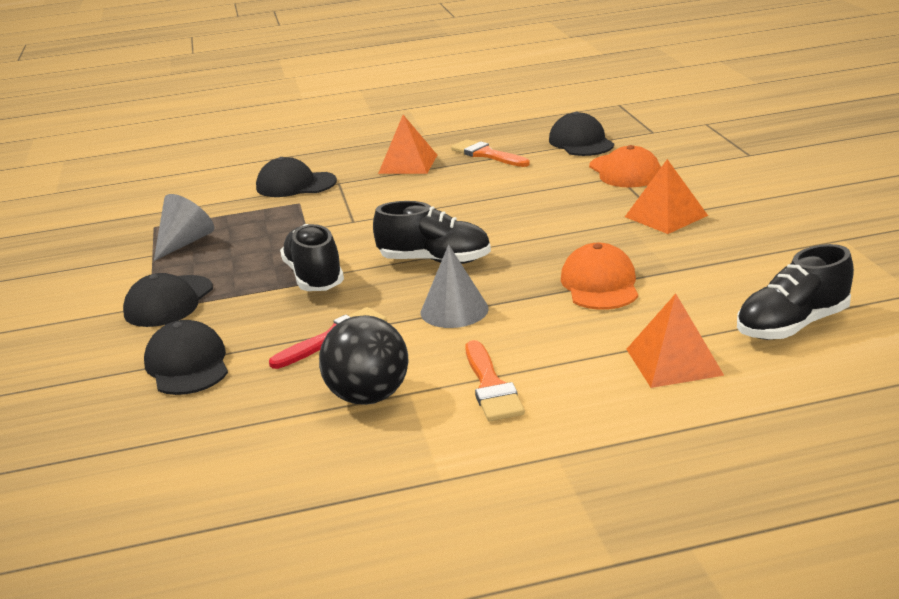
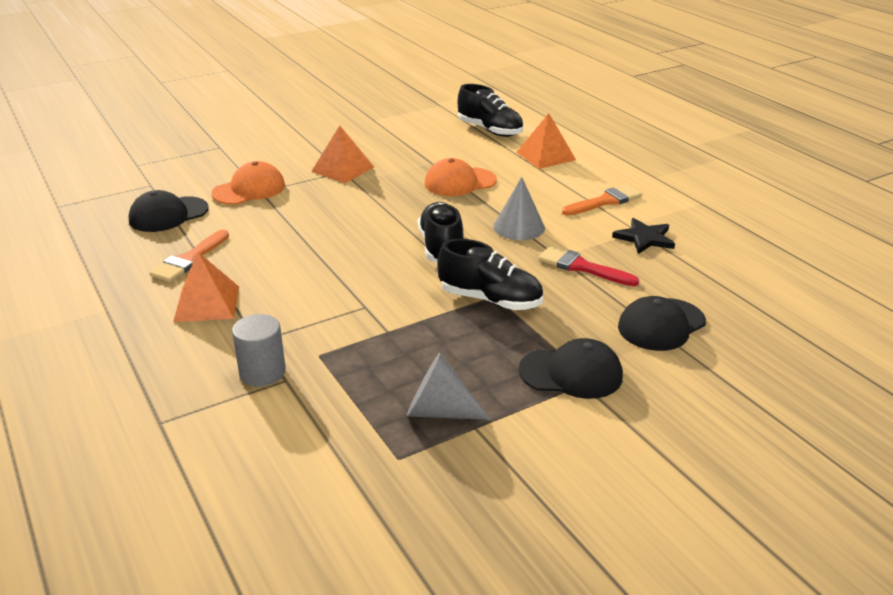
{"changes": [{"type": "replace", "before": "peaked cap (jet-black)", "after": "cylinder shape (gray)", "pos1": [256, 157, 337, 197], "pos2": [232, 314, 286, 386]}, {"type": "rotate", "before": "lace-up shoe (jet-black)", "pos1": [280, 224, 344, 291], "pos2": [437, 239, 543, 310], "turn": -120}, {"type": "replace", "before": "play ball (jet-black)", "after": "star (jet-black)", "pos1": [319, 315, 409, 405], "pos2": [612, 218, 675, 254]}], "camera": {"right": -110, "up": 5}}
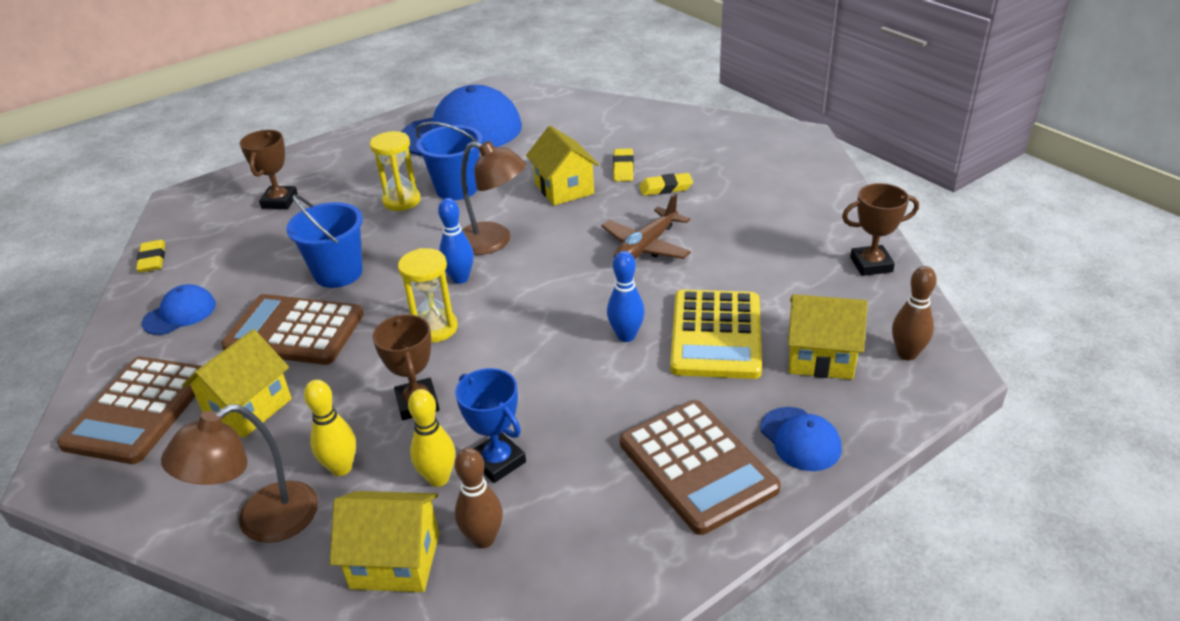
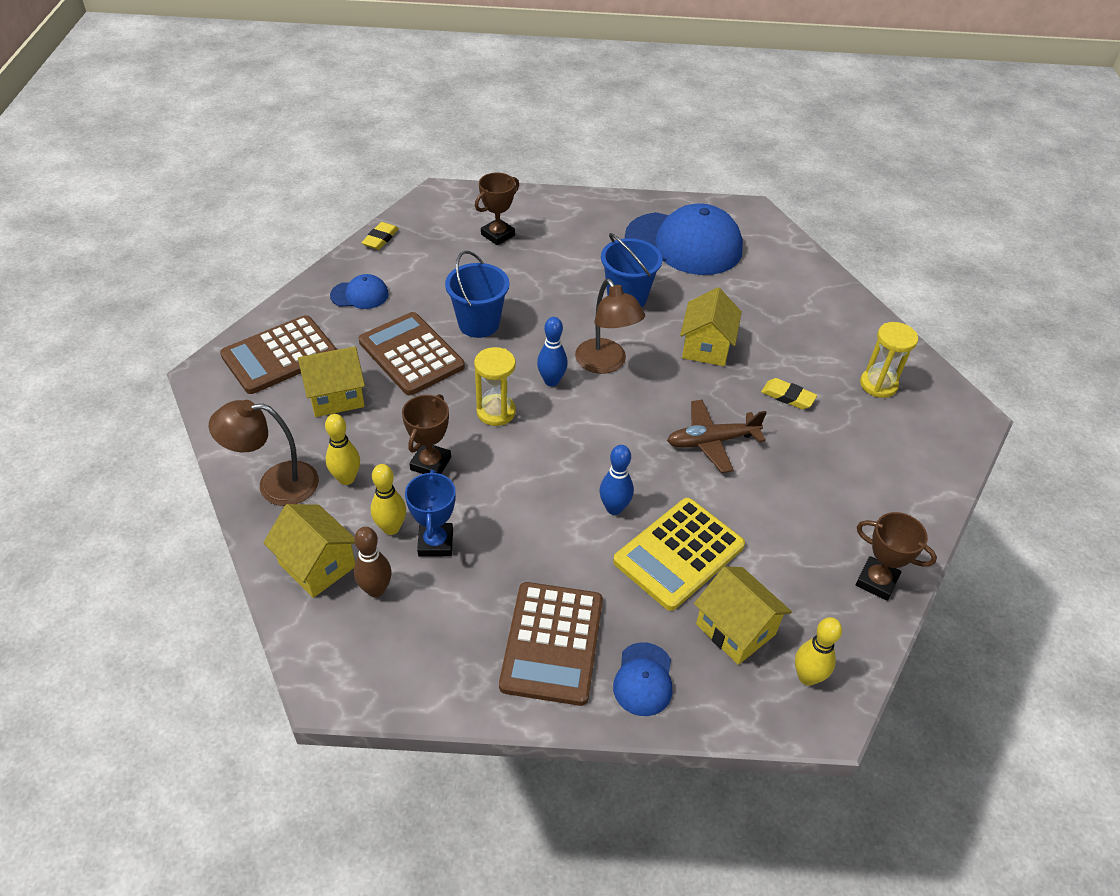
{"changes": [{"type": "move", "before": "sand timer (bright yellow)", "pos1": [370, 131, 421, 211], "pos2": [860, 322, 918, 398]}, {"type": "delete", "before": "pencil eraser (bright yellow)", "pos1": [613, 149, 634, 181]}, {"type": "recolor", "before": "tenpin (brown)", "after": "tenpin (bright yellow)", "pos1": [892, 266, 937, 360], "pos2": [795, 617, 842, 686]}], "camera": {"right": 35, "up": 10}}
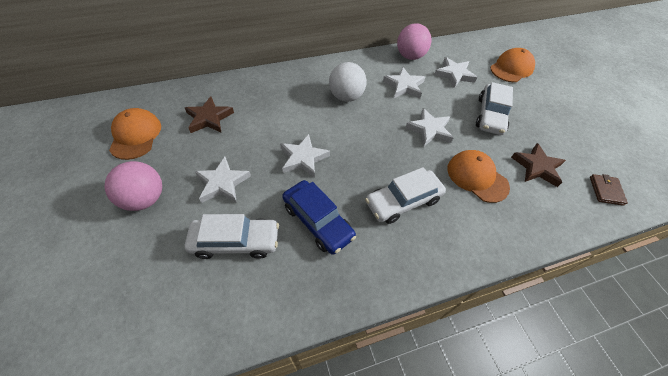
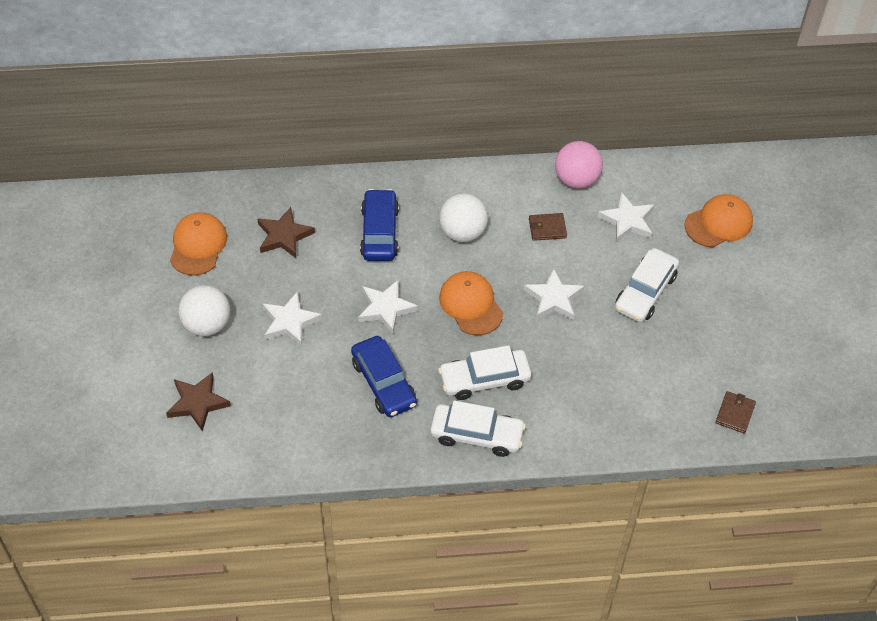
{"changes": [{"type": "recolor", "before": "play ball (rose-pink)", "after": "play ball (pure white)", "pos1": [104, 161, 162, 211], "pos2": [178, 285, 230, 337]}, {"type": "move", "before": "car (pure white)", "pos1": [185, 214, 279, 259], "pos2": [430, 400, 526, 457]}, {"type": "replace", "before": "star (pure white)", "after": "billfold (brown)", "pos1": [383, 67, 425, 98], "pos2": [529, 213, 567, 241]}, {"type": "move", "before": "peaked cap (orange)", "pos1": [447, 150, 510, 203], "pos2": [439, 271, 503, 335]}, {"type": "move", "before": "star (brown)", "pos1": [511, 143, 566, 187], "pos2": [166, 372, 231, 432]}, {"type": "insert", "after": "car (cobalt)", "pos2": [360, 189, 399, 261]}], "camera": {"right": 15, "up": 0}}
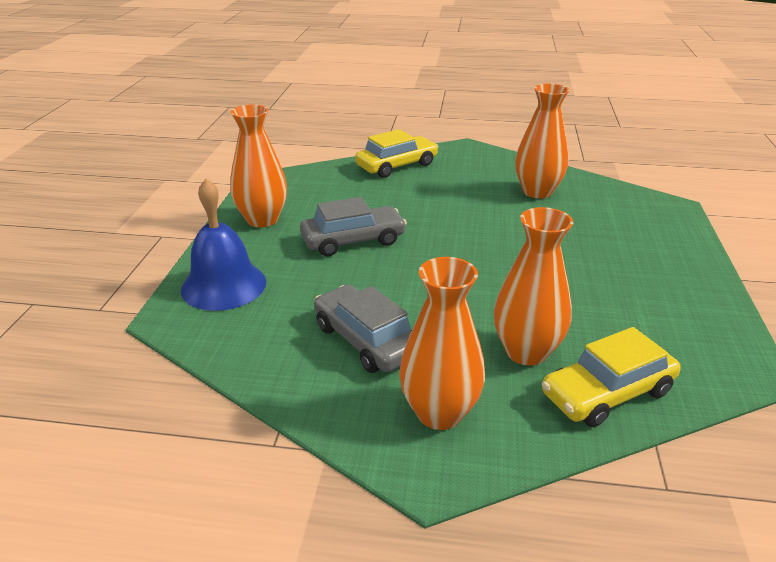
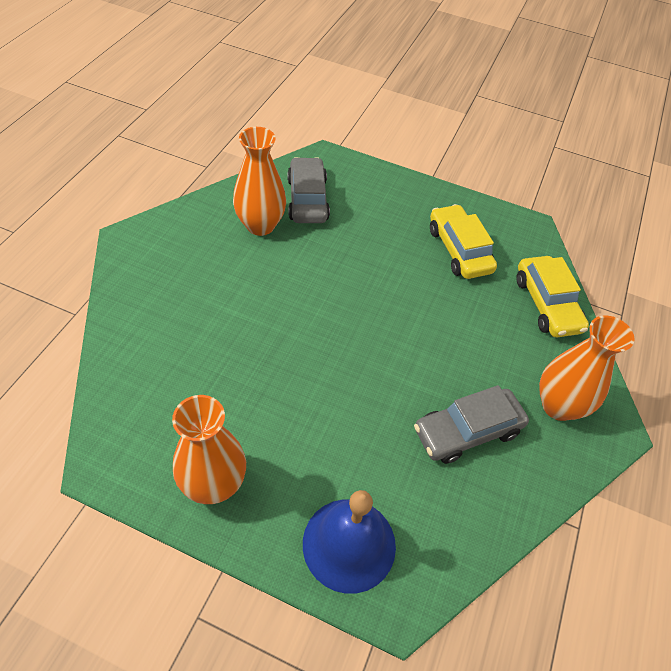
{"changes": [{"type": "move", "before": "car (gray)", "pos1": [300, 197, 407, 256], "pos2": [287, 157, 330, 223]}, {"type": "move", "before": "car (bright yellow)", "pos1": [355, 129, 438, 178], "pos2": [430, 204, 497, 279]}, {"type": "delete", "before": "flower vase (orange)", "pos1": [494, 207, 573, 366]}], "camera": {"right": -80, "up": 20}}
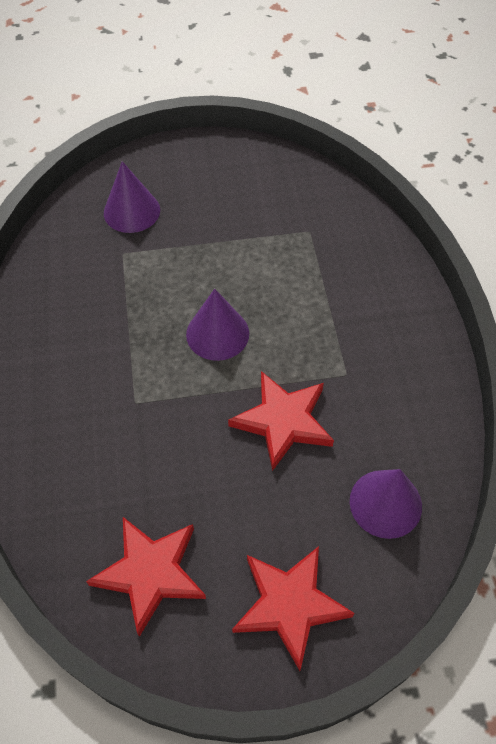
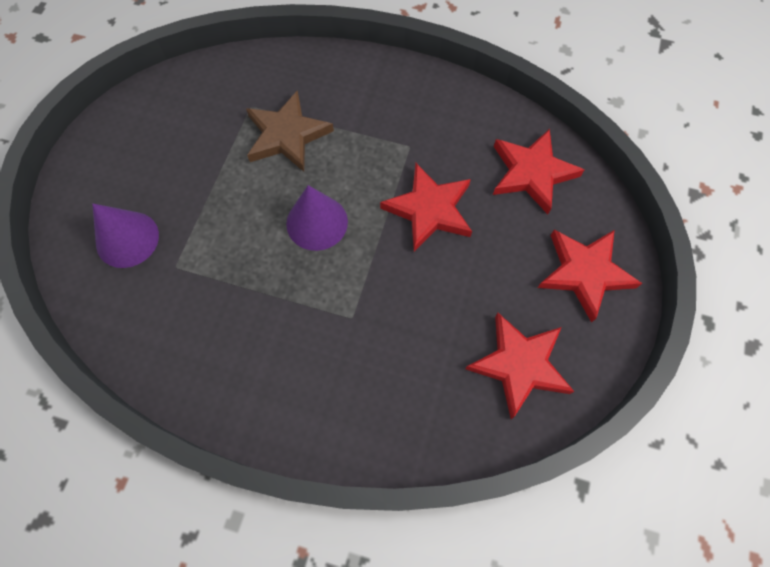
{"changes": [{"type": "replace", "before": "solid cone (royal purple)", "after": "star (red)", "pos1": [350, 469, 422, 539], "pos2": [493, 129, 584, 214]}, {"type": "insert", "after": "star (brown)", "pos2": [246, 90, 334, 172]}], "camera": {"right": -65, "up": 10}}
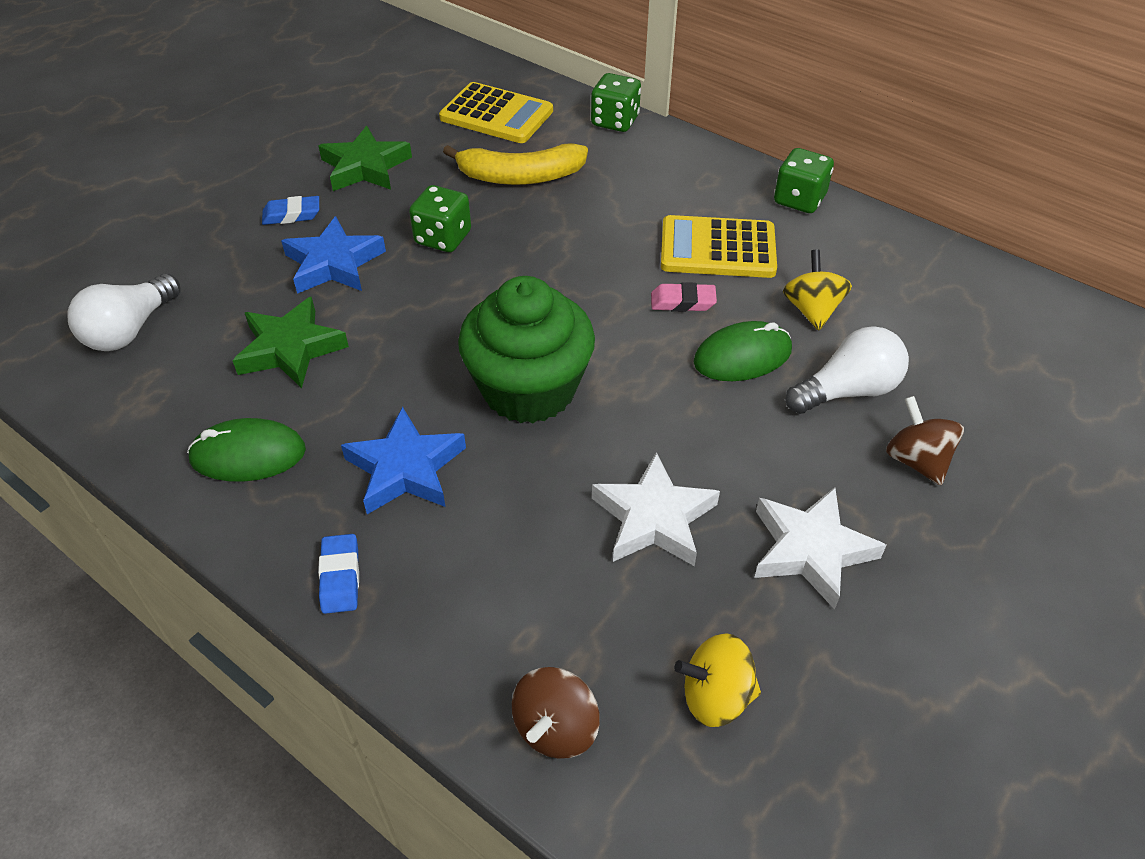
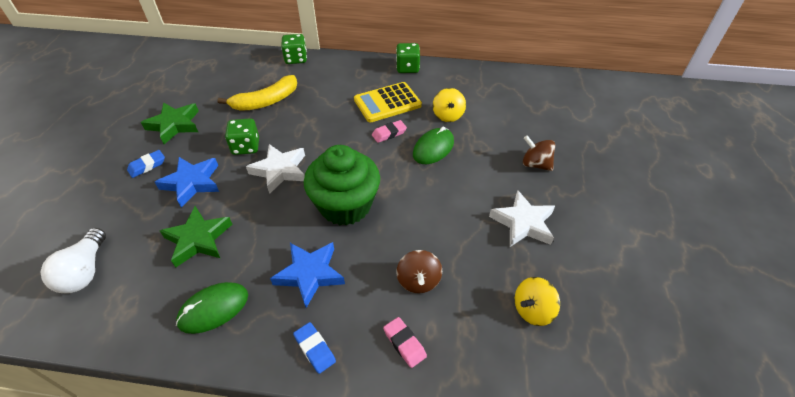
{"changes": [{"type": "delete", "before": "adding machine (bright yellow)", "pos1": [439, 82, 553, 143]}, {"type": "move", "before": "spinning top (brown)", "pos1": [512, 667, 600, 759], "pos2": [396, 250, 442, 293]}, {"type": "move", "before": "star (pure white)", "pos1": [592, 452, 720, 566], "pos2": [246, 144, 305, 194]}, {"type": "rotate", "before": "spinning top (bright yellow)", "pos1": [783, 249, 852, 331], "pos2": [433, 88, 466, 122], "turn": -150}, {"type": "delete", "before": "lightbulb (pure white)", "pos1": [785, 326, 909, 414]}, {"type": "insert", "after": "pencil eraser (rose-pink)", "pos2": [383, 317, 427, 368]}], "camera": {"right": -30, "up": 0}}
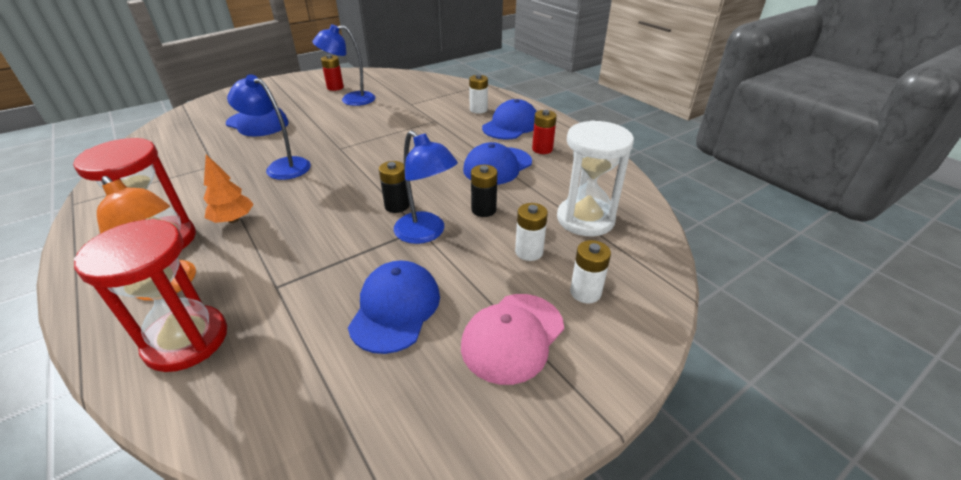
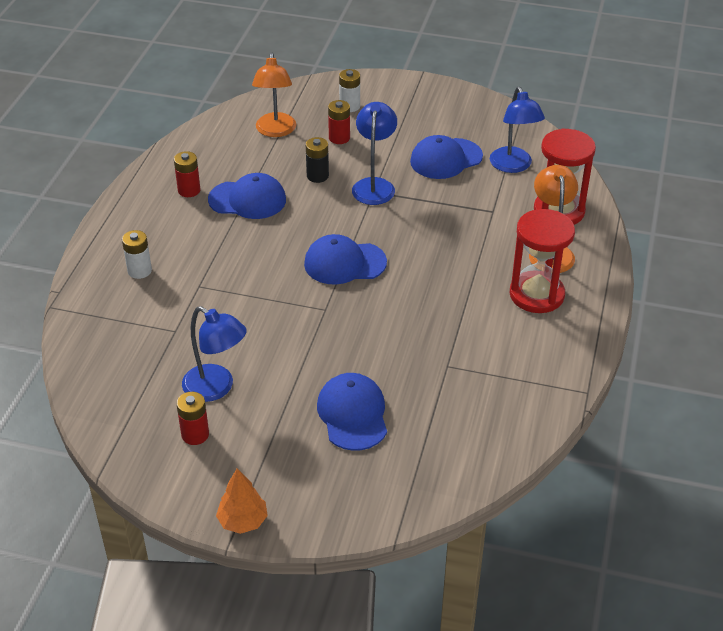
{"changes": [{"type": "move", "before": "tree (orange)", "pos1": [203, 154, 254, 223], "pos2": [216, 468, 268, 534]}, {"type": "move", "before": "reading lamp (cobalt)", "pos1": [227, 74, 311, 180], "pos2": [490, 87, 545, 173]}, {"type": "delete", "before": "power cell (jet-black)", "pos1": [379, 161, 410, 213]}, {"type": "delete", "before": "peaked cap (rose-pink)", "pos1": [461, 294, 564, 385]}, {"type": "move", "before": "peaked cap (cobalt)", "pos1": [482, 99, 537, 139], "pos2": [304, 234, 387, 285]}, {"type": "recolor", "before": "power cell (pure white)", "after": "power cell (red)", "pos1": [515, 203, 548, 261], "pos2": [328, 100, 350, 144]}, {"type": "replace", "before": "sand timer (pure white)", "after": "reading lamp (orange)", "pos1": [557, 120, 634, 236], "pos2": [252, 53, 296, 137]}], "camera": {"right": -130, "up": 5}}
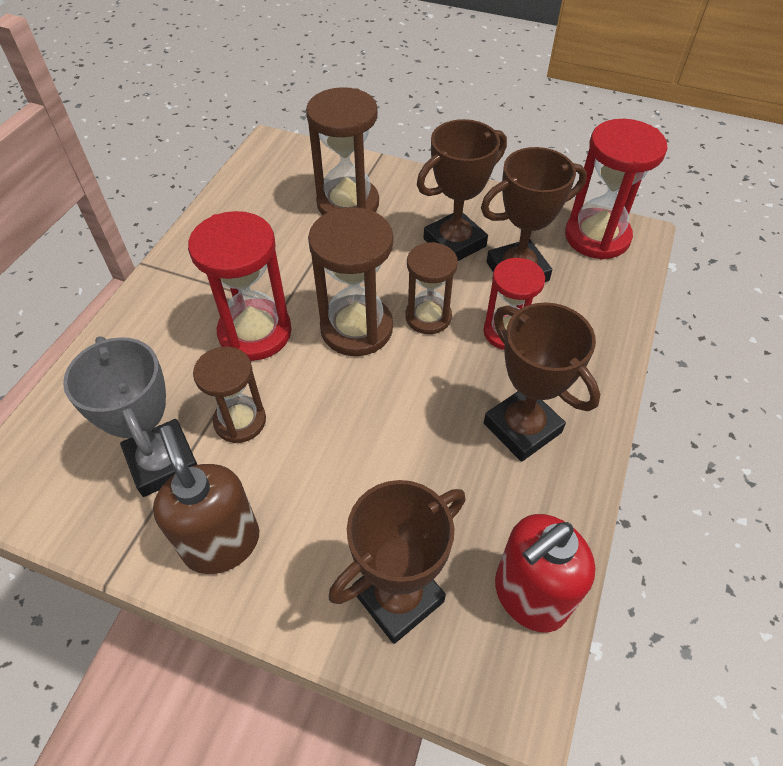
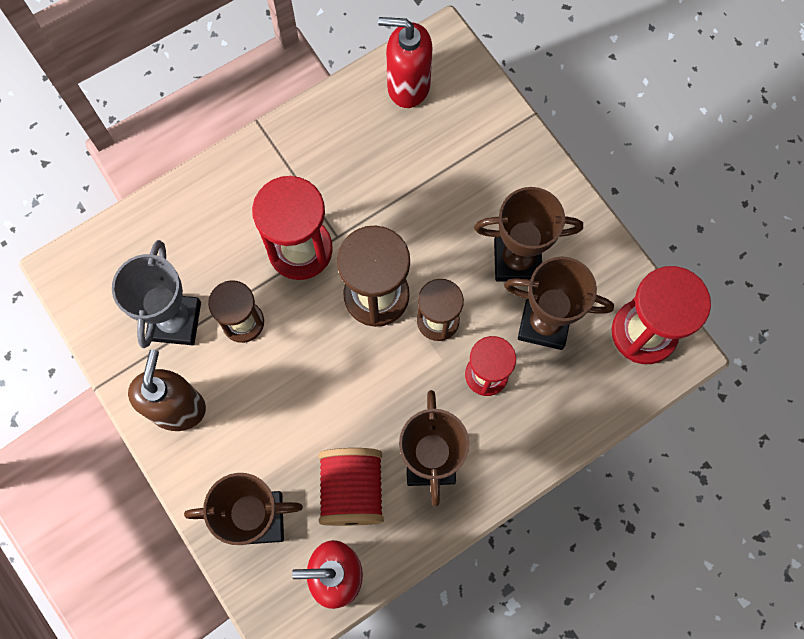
{"changes": [{"type": "delete", "before": "sand timer (brown)", "pos1": [306, 87, 379, 215]}, {"type": "insert", "after": "reel of thread (red)", "pos2": [318, 448, 384, 526]}, {"type": "insert", "after": "pump bottle (red)", "pos2": [378, 17, 432, 108]}], "camera": {"right": 35, "up": 20}}
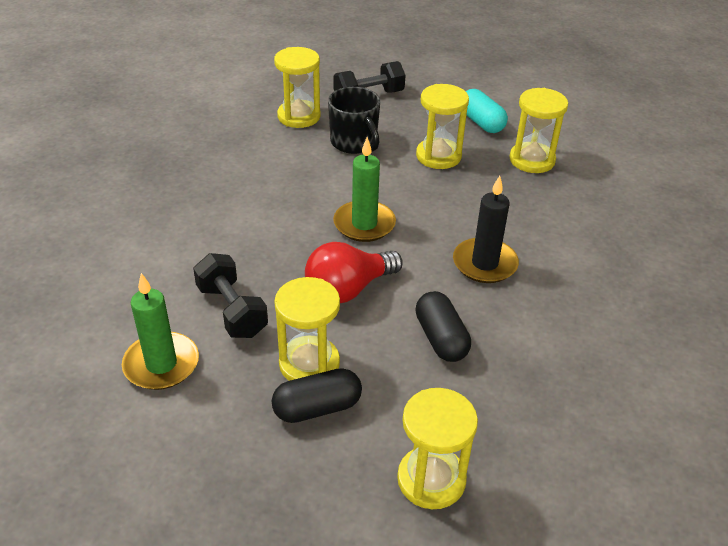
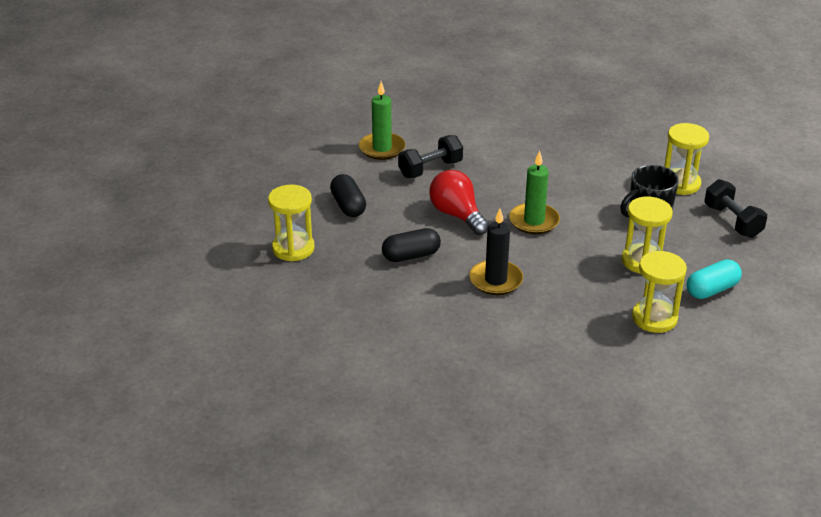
{"changes": [{"type": "delete", "before": "sand timer (bright yellow)", "pos1": [274, 277, 340, 381]}], "camera": {"right": 90, "up": -5}}
